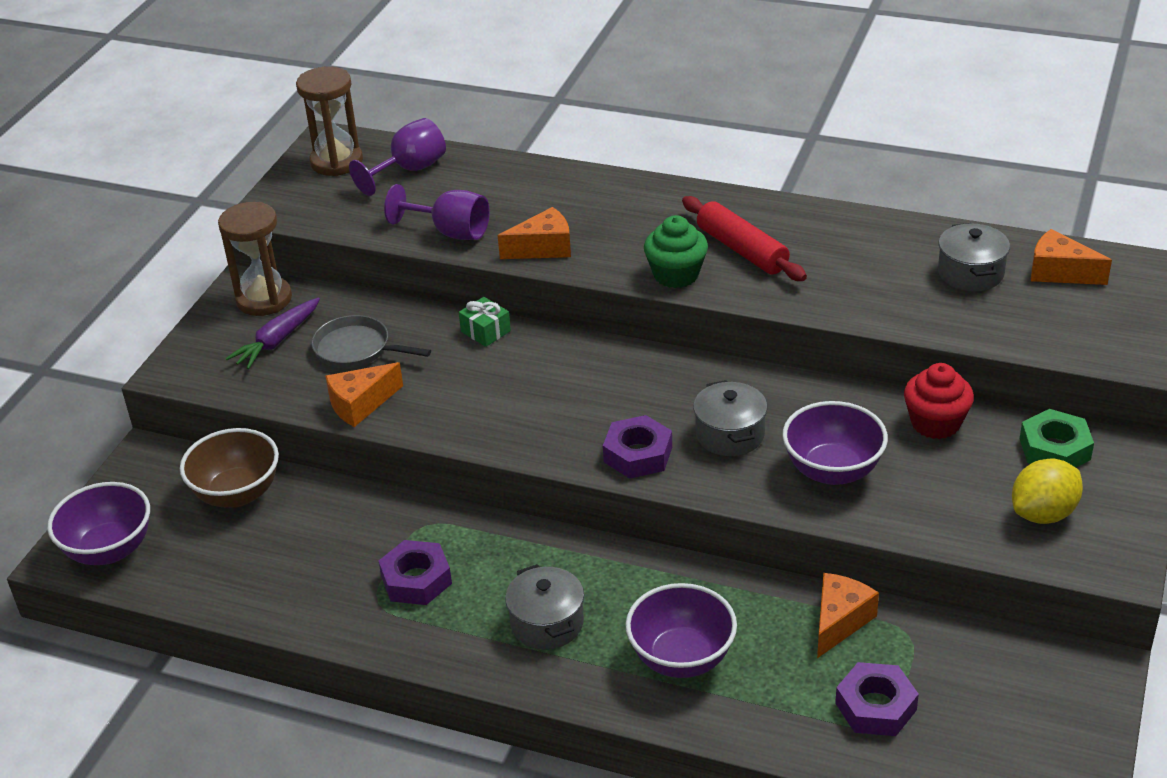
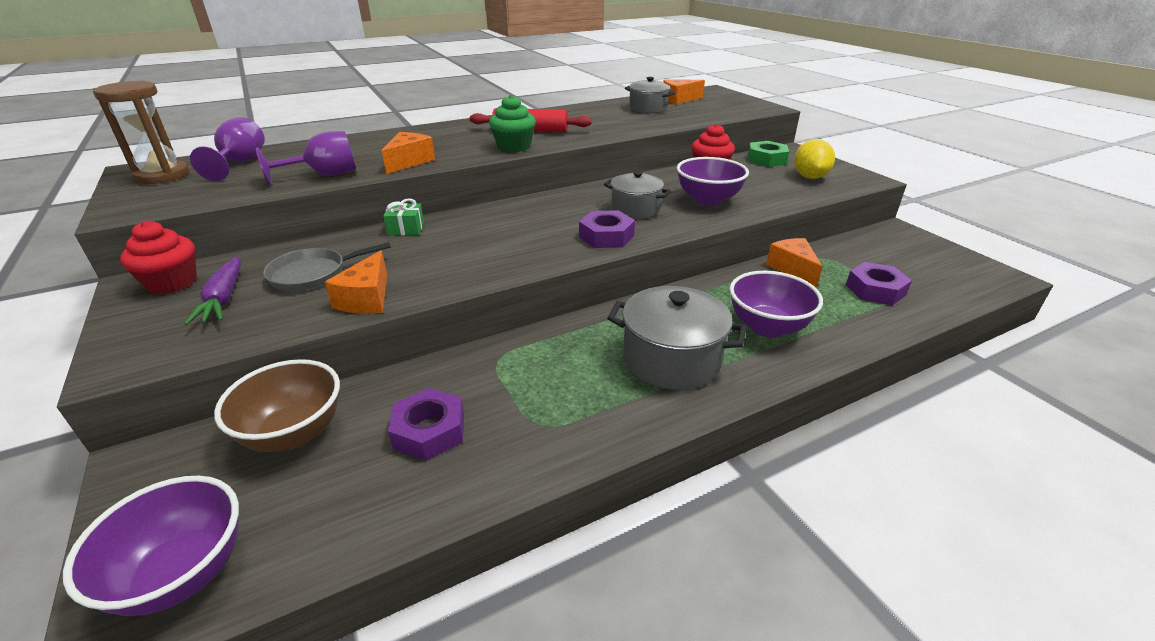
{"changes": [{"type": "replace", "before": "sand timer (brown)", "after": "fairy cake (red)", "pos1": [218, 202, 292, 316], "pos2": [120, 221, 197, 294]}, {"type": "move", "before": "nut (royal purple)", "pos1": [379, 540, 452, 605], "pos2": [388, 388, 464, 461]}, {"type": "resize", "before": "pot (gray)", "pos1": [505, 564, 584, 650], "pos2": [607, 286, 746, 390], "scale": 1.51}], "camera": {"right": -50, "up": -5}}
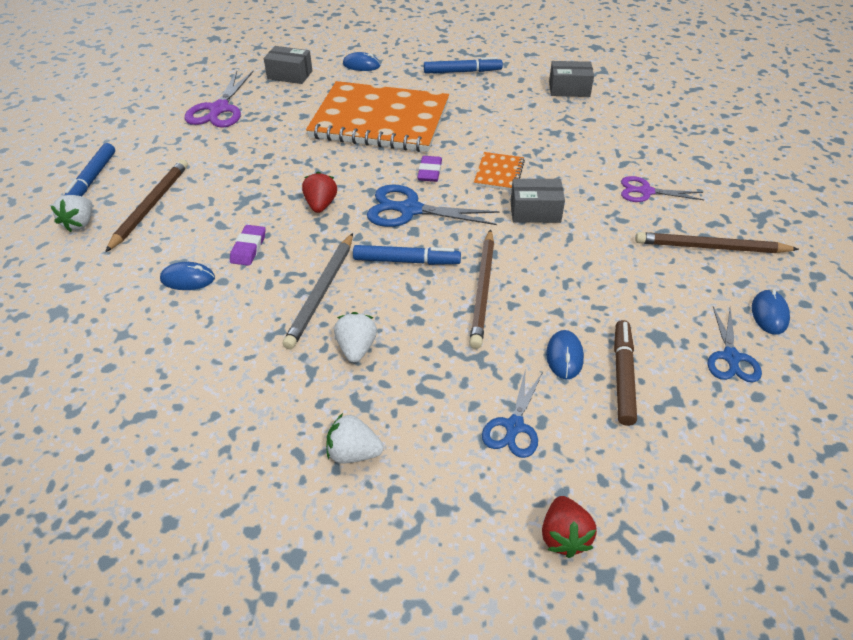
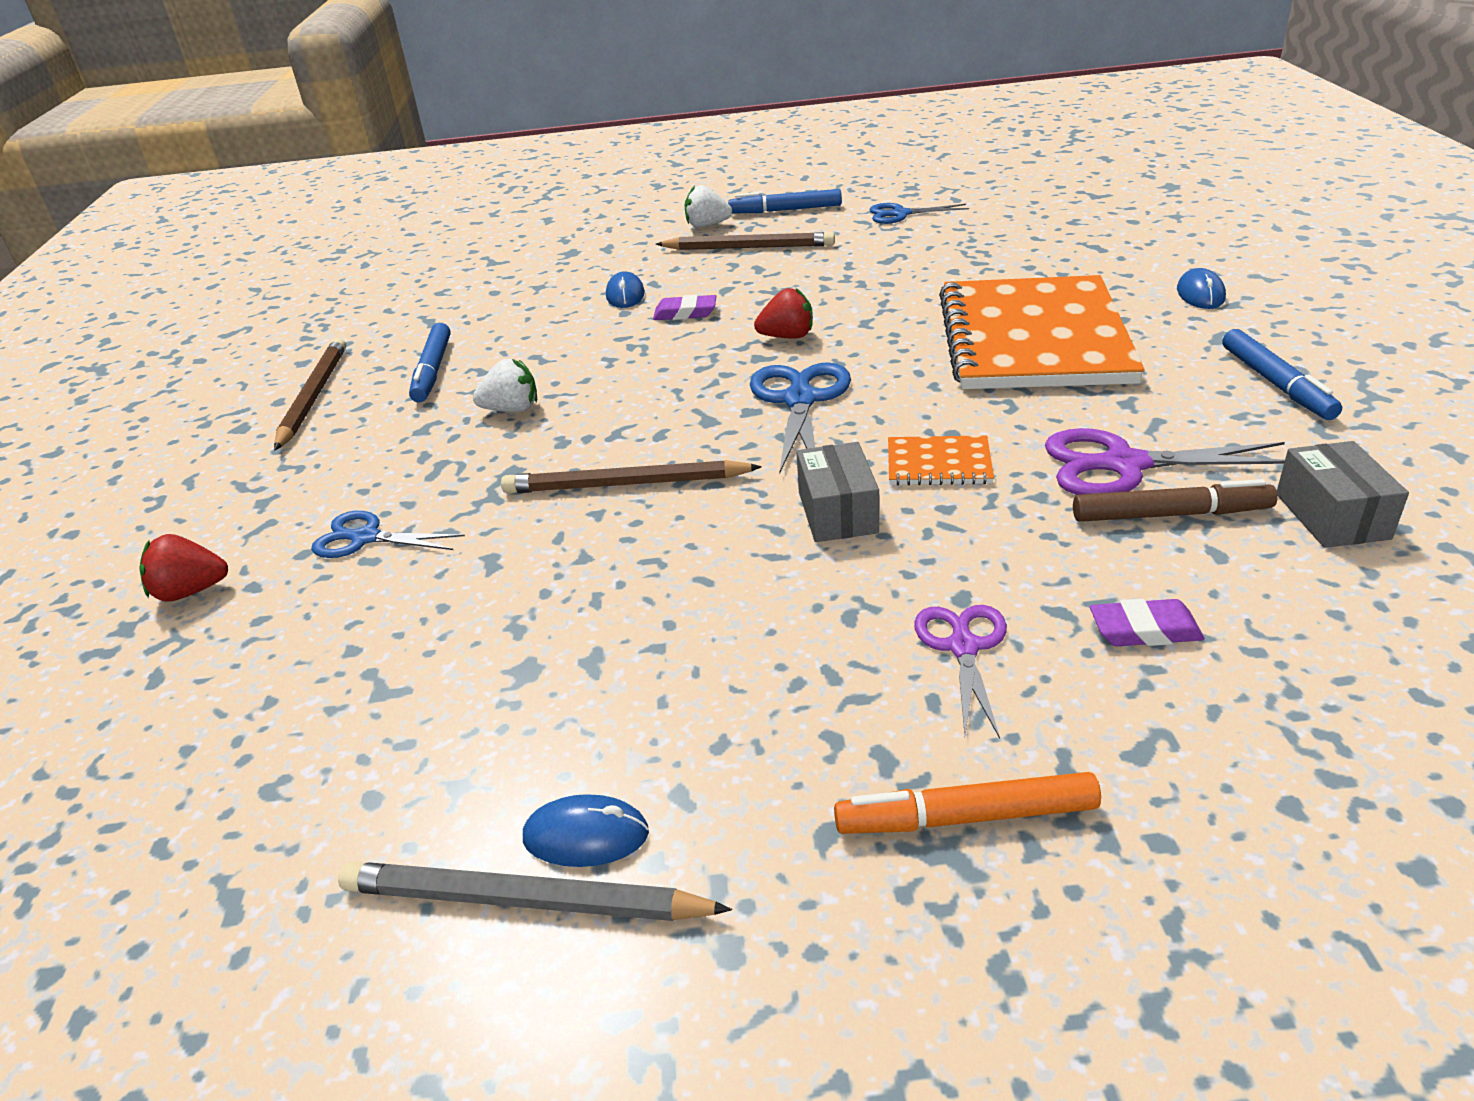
{"changes": [{"type": "move", "before": "scissors (royal purple)", "pos1": [185, 71, 254, 128], "pos2": [1045, 428, 1285, 495]}, {"type": "delete", "before": "package (gray)", "pos1": [264, 46, 312, 84]}, {"type": "move", "before": "lead pencil (gray)", "pos1": [283, 233, 353, 349], "pos2": [338, 862, 732, 921]}, {"type": "delete", "before": "berry (pure white)", "pos1": [326, 413, 384, 464]}, {"type": "move", "before": "felt pen (cobalt)", "pos1": [353, 245, 461, 265], "pos2": [409, 323, 451, 403]}, {"type": "move", "before": "pencil eraser (royal purple)", "pos1": [417, 156, 442, 182], "pos2": [1090, 599, 1204, 646]}, {"type": "delete", "before": "mouse (cobalt)", "pos1": [546, 330, 584, 379]}, {"type": "move", "before": "felt pen (brown)", "pos1": [614, 320, 637, 426], "pos2": [1073, 479, 1278, 522]}, {"type": "move", "before": "lead pencil (brown)", "pos1": [635, 232, 799, 253], "pos2": [274, 338, 346, 450]}, {"type": "move", "before": "scissors (cobalt)", "pos1": [708, 306, 762, 382], "pos2": [869, 203, 969, 224]}, {"type": "insert", "after": "felt pen (orange)", "pos2": [834, 772, 1101, 834]}], "camera": {"right": 85, "up": -10}}
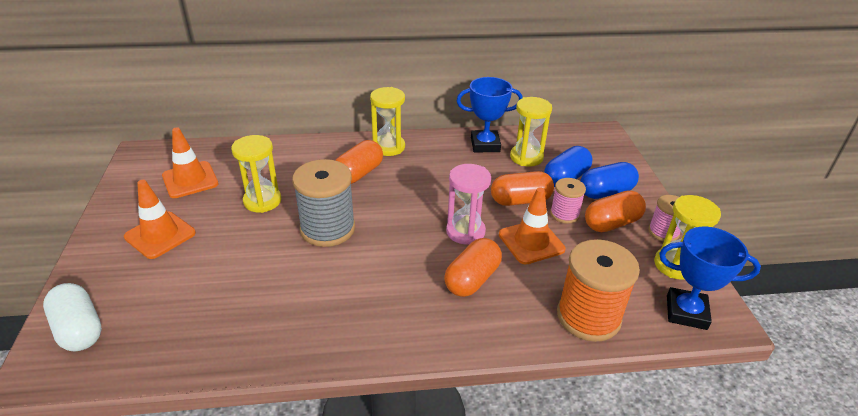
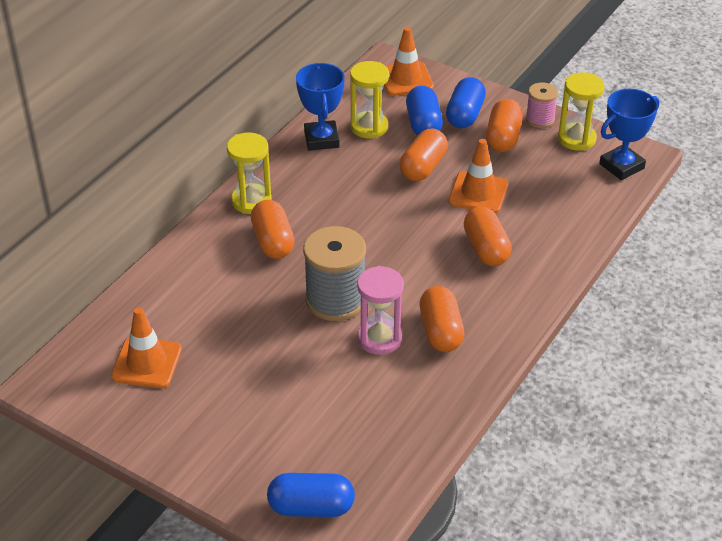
{"changes": [{"type": "recolor", "before": "pill (pure white)", "after": "pill (cobalt)", "pos1": [43, 283, 102, 352], "pos2": [267, 473, 355, 517]}, {"type": "move", "before": "safety cone (orange)", "pos1": [124, 180, 196, 259], "pos2": [384, 27, 434, 96]}, {"type": "delete", "before": "sand timer (bright yellow)", "pos1": [231, 135, 281, 213]}, {"type": "move", "before": "sand timer (rose-pink)", "pos1": [446, 164, 491, 245], "pos2": [357, 266, 404, 355]}, {"type": "rotate", "before": "prize cup (cobalt)", "pos1": [456, 77, 523, 152], "pos2": [296, 63, 345, 151], "turn": -45}, {"type": "delete", "before": "reel of thread (rose-pink)", "pos1": [550, 178, 586, 224]}, {"type": "delete", "before": "reel of thread (orange)", "pos1": [557, 239, 640, 342]}, {"type": "insert", "after": "pill (orange)", "pos2": [420, 286, 464, 352]}], "camera": {"right": -50, "up": 5}}
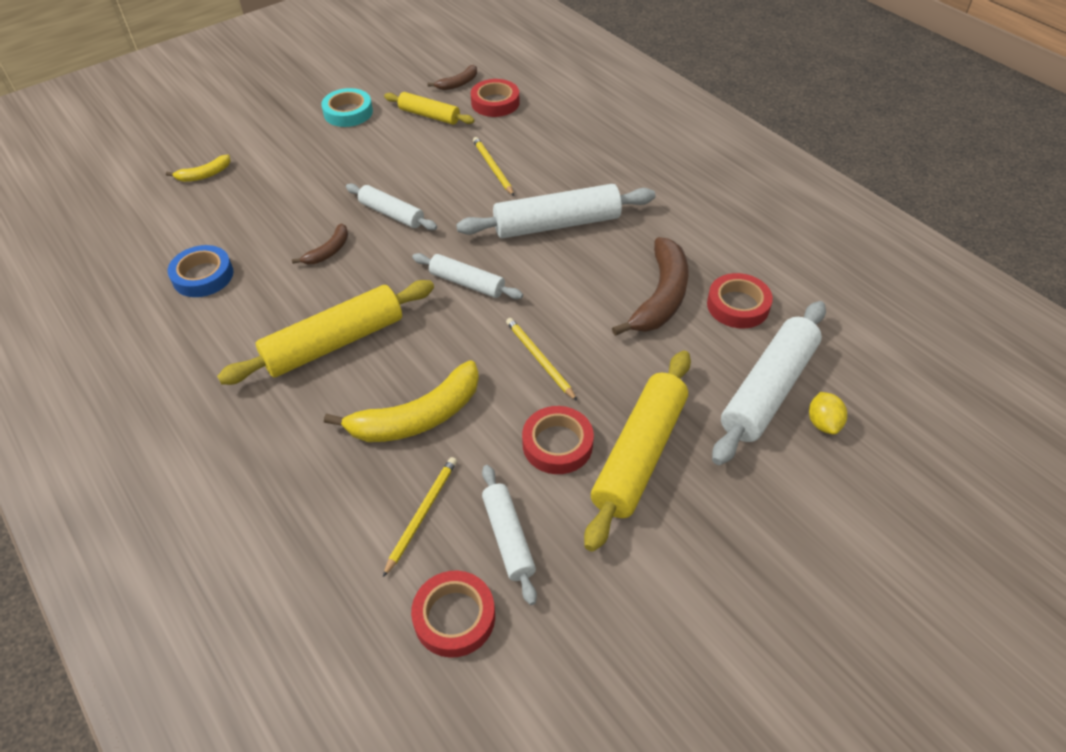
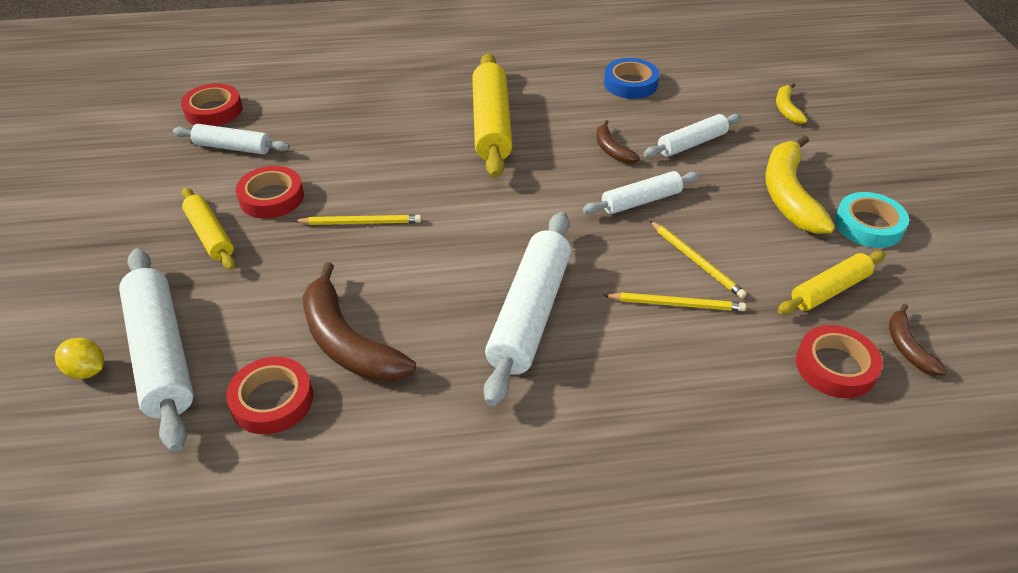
{"changes": [{"type": "move", "before": "banana (bright yellow)", "pos1": [324, 361, 479, 442], "pos2": [766, 135, 835, 234]}, {"type": "move", "before": "lead pencil (bright yellow)", "pos1": [383, 457, 457, 577], "pos2": [650, 221, 747, 299]}, {"type": "move", "before": "pastry roller (pure white)", "pos1": [412, 253, 523, 299], "pos2": [643, 114, 742, 158]}, {"type": "resize", "before": "pastry roller (bright yellow)", "pos1": [584, 351, 691, 552], "pos2": [182, 188, 235, 270], "scale": 0.58}], "camera": {"right": 120, "up": -5}}
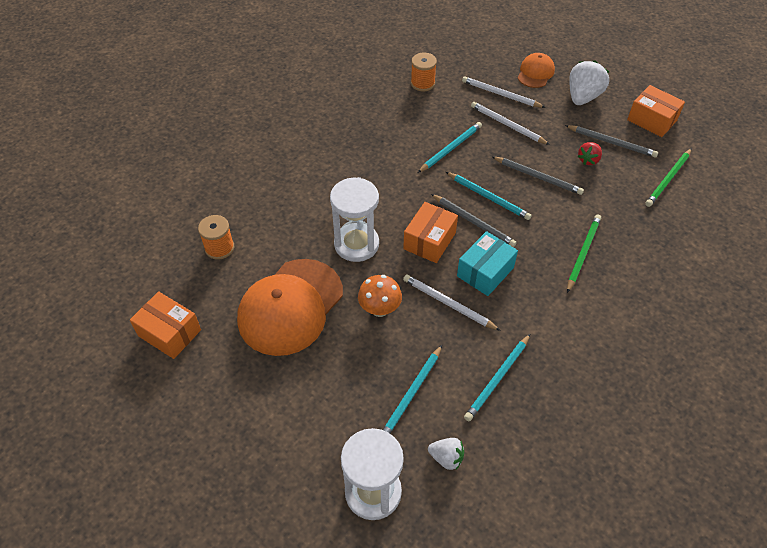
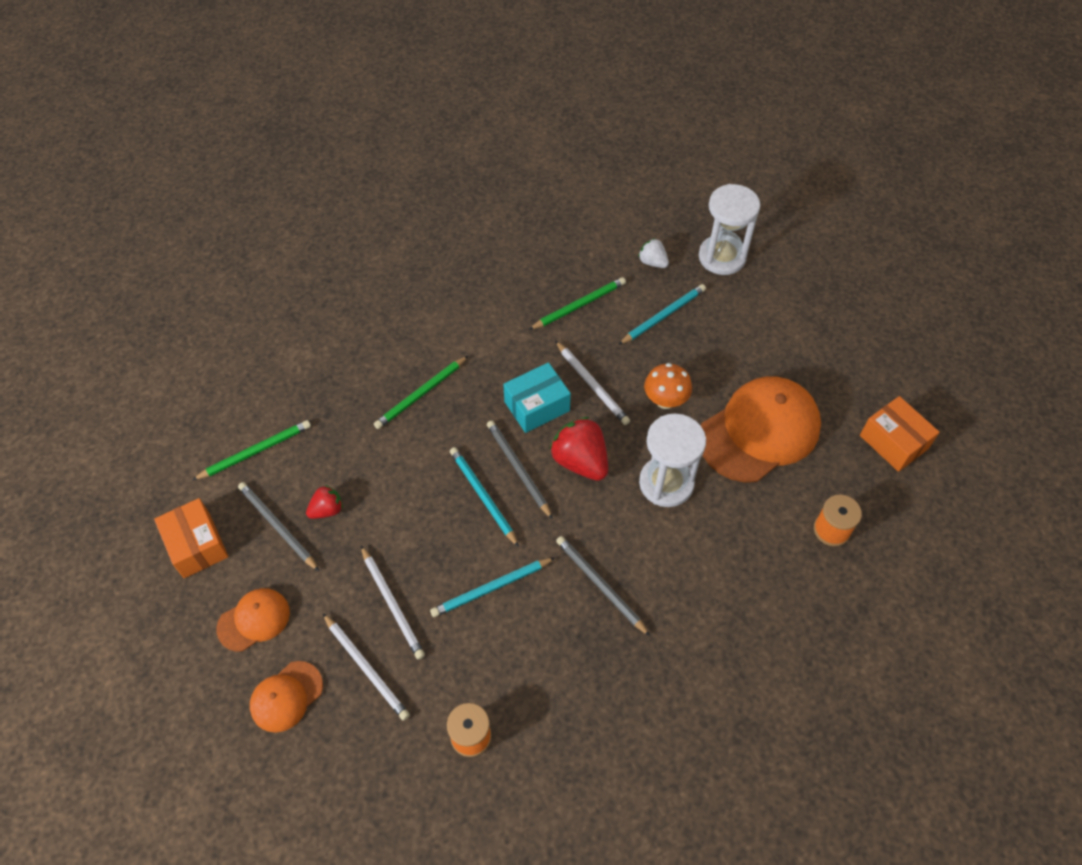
{"changes": [{"type": "replace", "before": "package (orange)", "after": "berry (red)", "pos1": [403, 202, 458, 263], "pos2": [549, 417, 608, 481]}, {"type": "recolor", "before": "lead pencil (turquoise)", "after": "lead pencil (leaf-green)", "pos1": [464, 334, 530, 422], "pos2": [529, 277, 626, 330]}, {"type": "move", "before": "lead pencil (gray)", "pos1": [492, 156, 584, 195], "pos2": [556, 536, 650, 636]}, {"type": "replace", "before": "berry (pure white)", "after": "peaked cap (orange)", "pos1": [569, 61, 609, 105], "pos2": [216, 588, 290, 652]}], "camera": {"right": -160, "up": 5}}
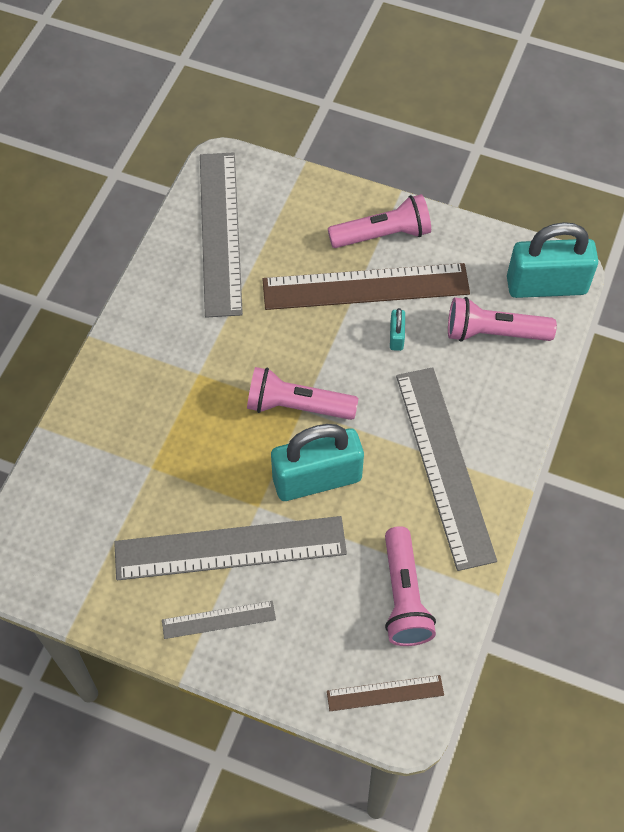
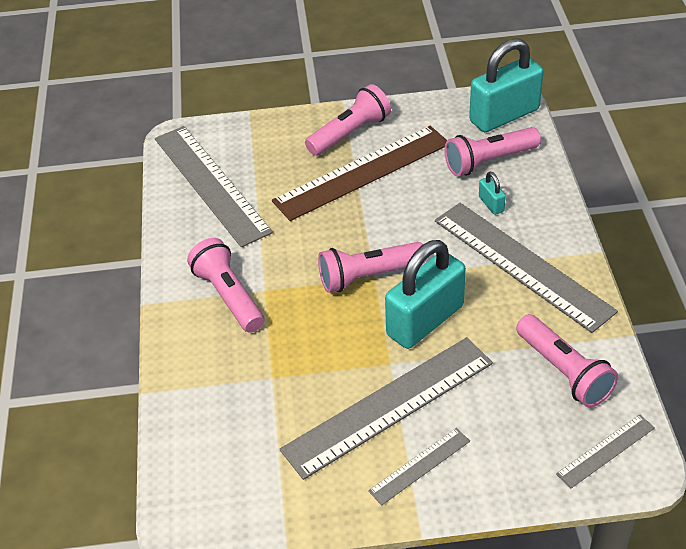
{"changes": [{"type": "recolor", "before": "measuring stick (brown)", "after": "measuring stick (gray)", "pos1": [327, 675, 444, 711], "pos2": [556, 414, 655, 489]}, {"type": "move", "before": "lock (turquoise)", "pos1": [390, 308, 405, 351], "pos2": [479, 172, 506, 215]}, {"type": "insert", "after": "flashlight (rose-pink)", "pos2": [187, 238, 264, 333]}], "camera": {"right": -25, "up": -15}}
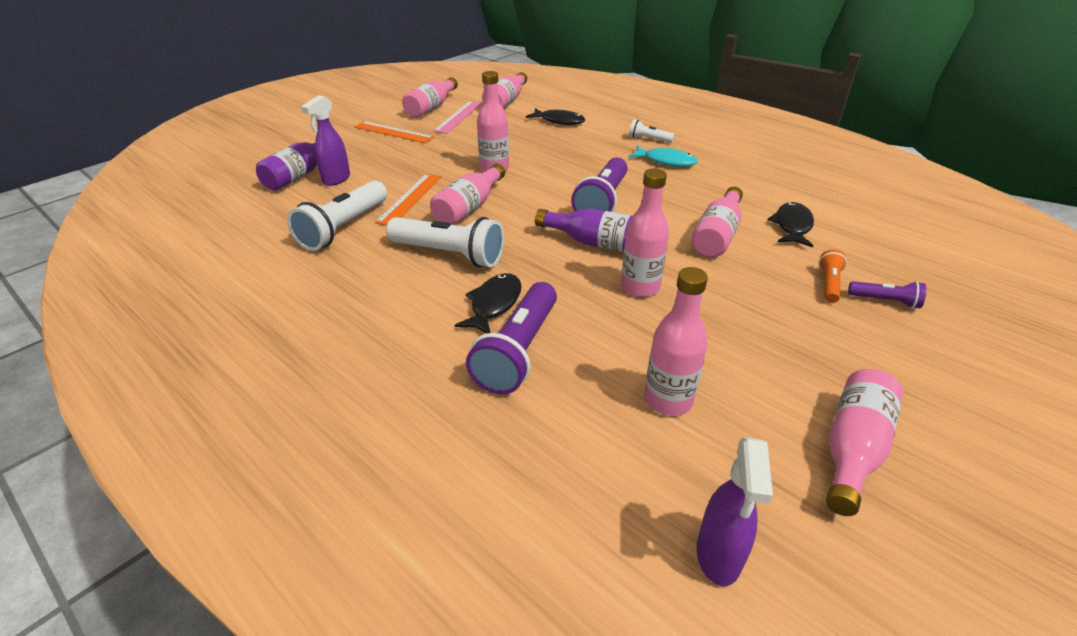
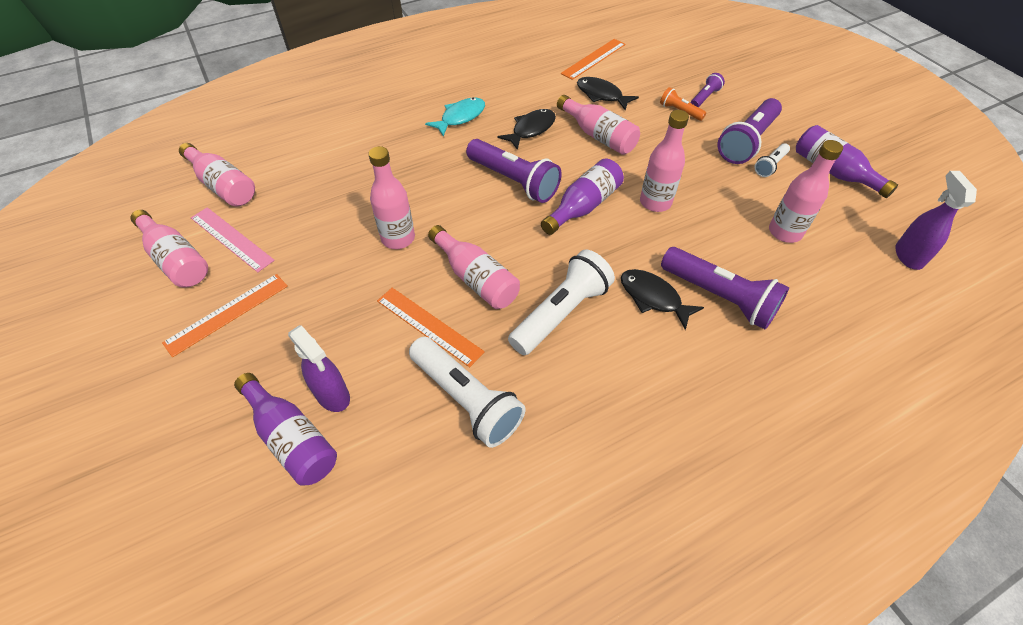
{"changes": [{"type": "move", "before": "fish (jet-black)", "pos1": [526, 108, 585, 125], "pos2": [497, 109, 556, 150]}, {"type": "move", "before": "flashlight (pure white)", "pos1": [629, 120, 675, 143], "pos2": [754, 143, 790, 177]}, {"type": "rotate", "before": "spray cleaner (royal purple)", "pos1": [697, 437, 773, 586], "pos2": [895, 171, 977, 270], "turn": -120}, {"type": "recolor", "before": "drink bottle (rose-pink)", "after": "drink bottle (royal purple)", "pos1": [826, 369, 903, 516], "pos2": [796, 125, 898, 198]}, {"type": "insert", "after": "measuring stick (orange)", "pos2": [561, 39, 626, 80]}, {"type": "insert", "after": "flashlight (royal purple)", "pos2": [718, 98, 782, 164]}], "camera": {"right": -70, "up": 15}}
